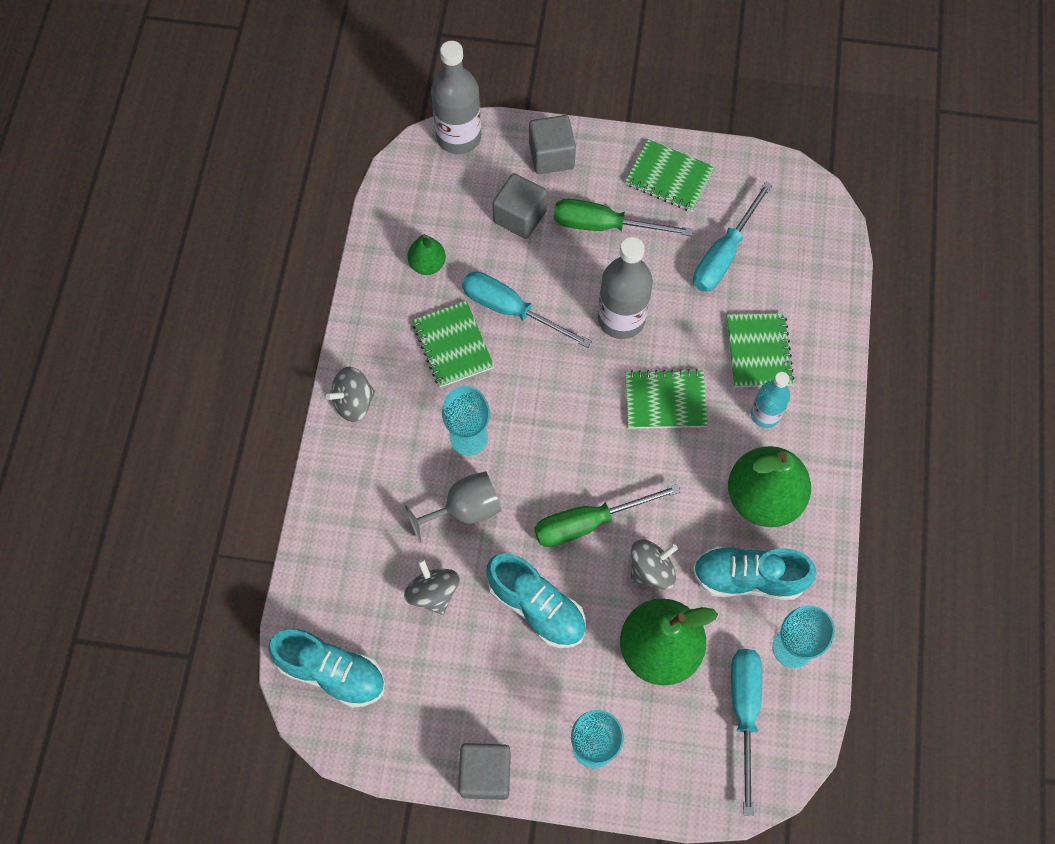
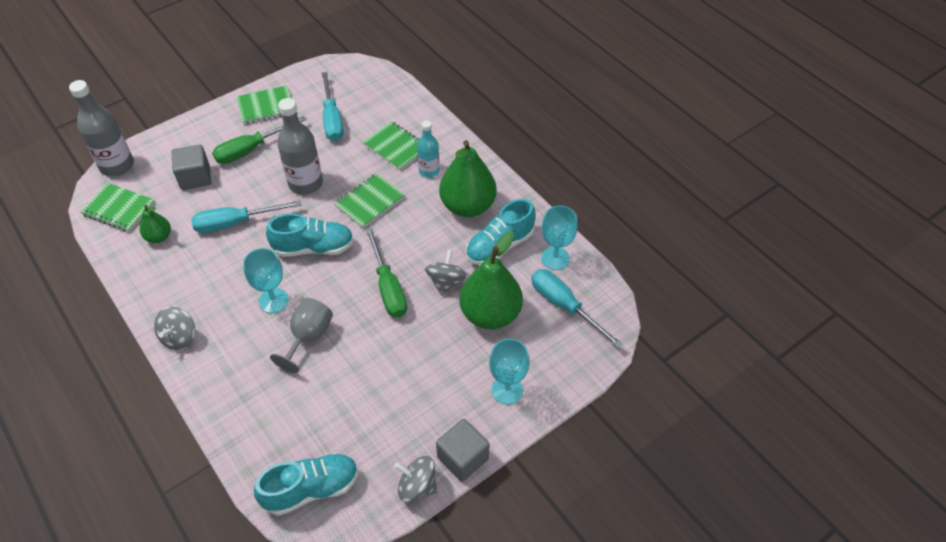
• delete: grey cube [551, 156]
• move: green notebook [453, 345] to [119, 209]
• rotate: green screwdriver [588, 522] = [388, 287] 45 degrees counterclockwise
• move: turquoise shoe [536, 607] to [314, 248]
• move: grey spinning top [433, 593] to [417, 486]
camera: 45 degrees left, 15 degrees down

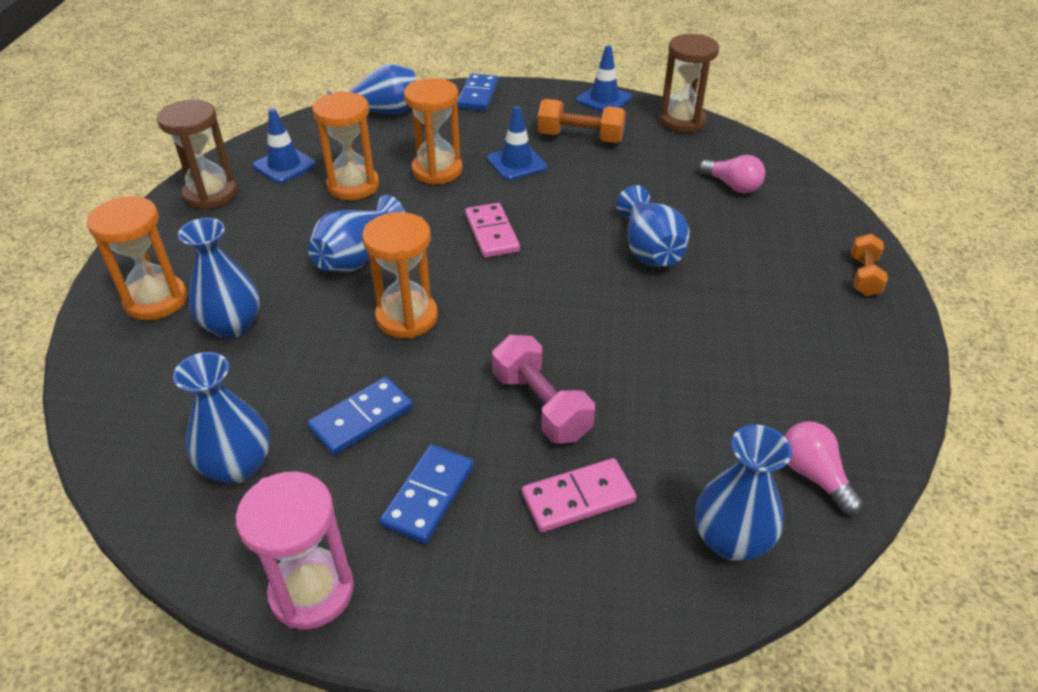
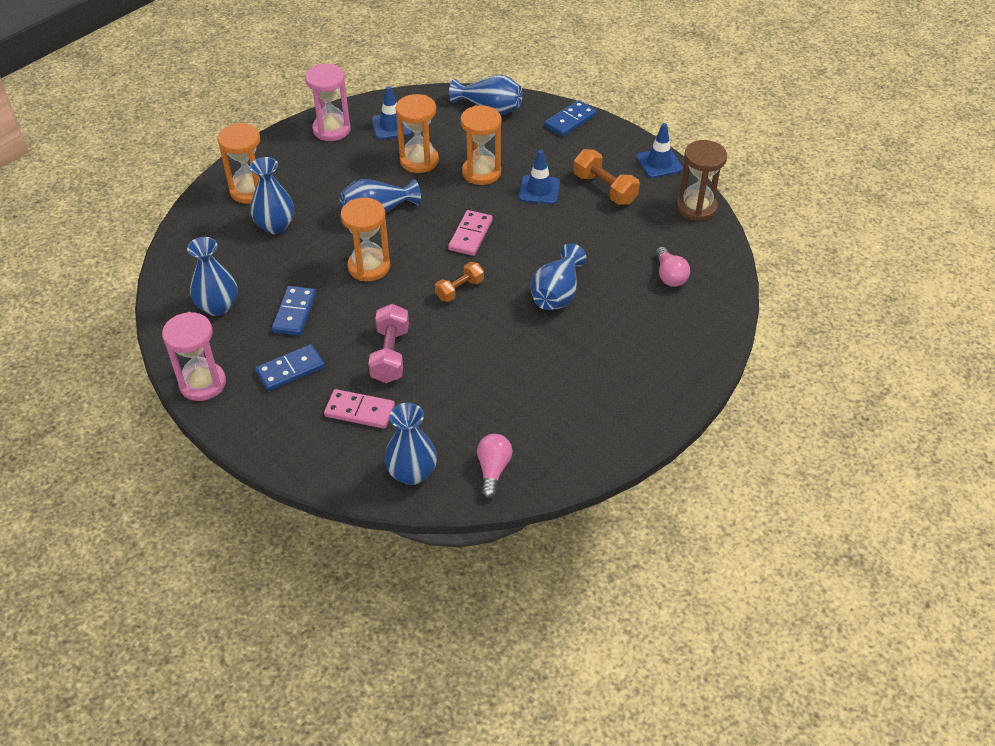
• recolor: brown hourglass [210, 194] to pink hourglass [331, 129]
• move: orange dumbbell [864, 276] to [459, 289]
• rotate: blue domino [361, 418] = [294, 313] 75 degrees counterclockwise
camera: 35 degrees right, 5 degrees up

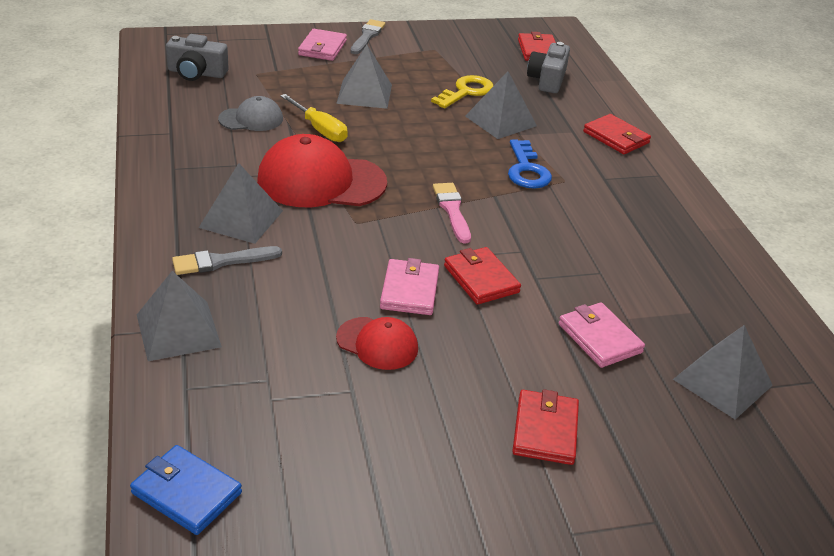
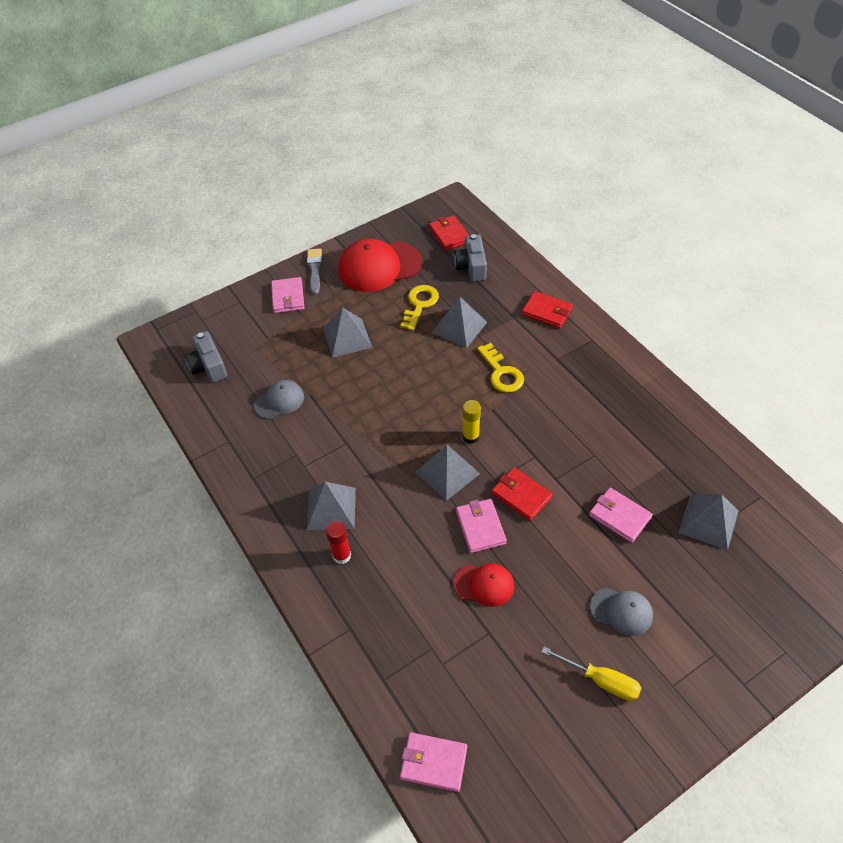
• rotate: grey camera [196, 73] = [208, 366] 75 degrees clockwise
• move: yellow screwdriver [320, 129] to [601, 681]
• move: red cap [321, 181] to [379, 267]
• recolor: blue key [527, 170] to yellow key [501, 373]
• replace: pink brush [452, 210] to yellow glue stick [471, 437]
• replace: grey brush [222, 261] to red glue stick [342, 555]
• move: grey pyramid [178, 330] to [447, 472]
• replace: red wallet [545, 430] to grey cap [621, 611]
• recolor: blue wallet [186, 493] to pink wallet [434, 762]
camera: 15 degrees left, 15 degrees up

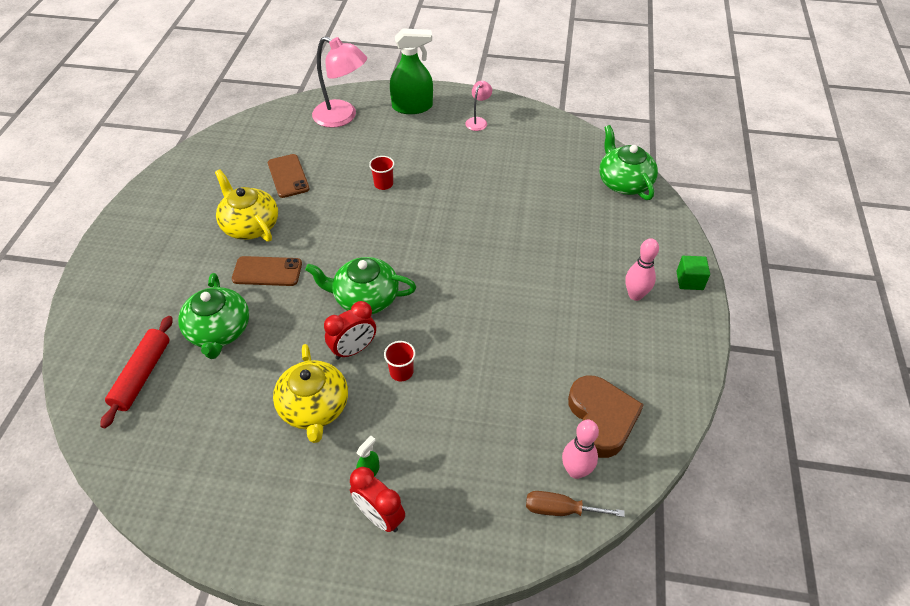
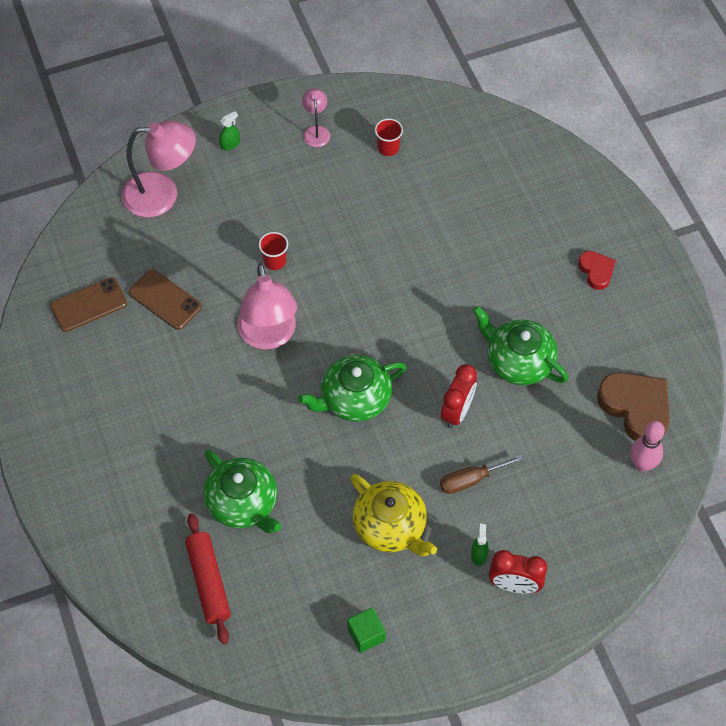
• resize: green spray bottle [412, 107] = [230, 144] x0.42
• move: green teapot [624, 182] to [518, 361]
• delete: yellow teapot [250, 225]
• replace: pink bowling pin [635, 295] to red heart [596, 271]
• move: brown phone [267, 271] to [89, 305]
• move: green cube [689, 280] to [366, 635]
• move: red clock [353, 349] to [457, 412]
• move: red cup [401, 372] to [388, 148]
• move: brown screwdriver [560, 510] to [470, 480]
• insert: pink lamp [269, 336]
camera: 30 degrees left, 10 degrees up

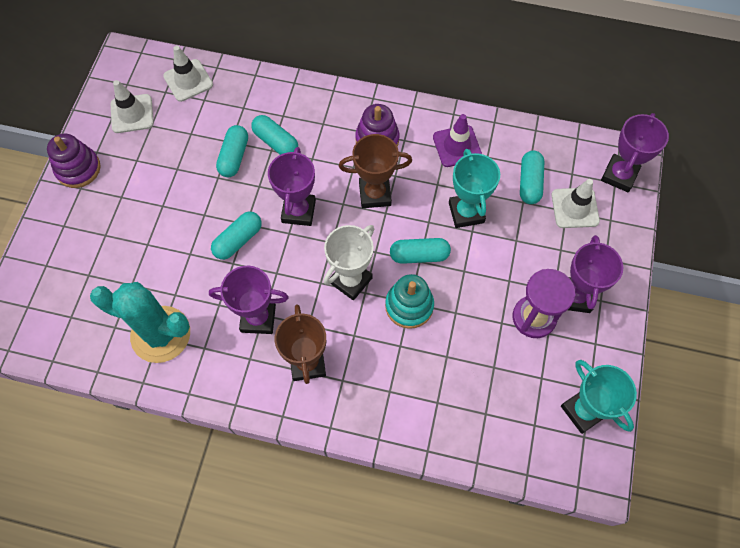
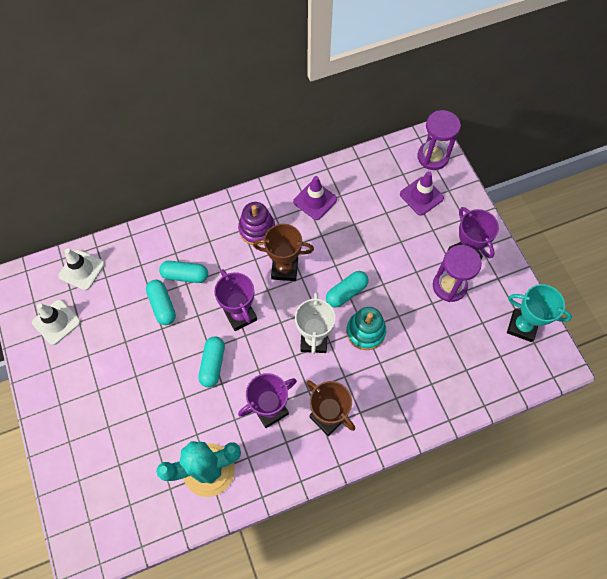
• replace: purple trophy [619, 175] to purple hourglass [432, 157]
• delete: purple stacking toy [78, 169]
• rotate: brown trophy [375, 194] = [284, 269] 45 degrees clockwise
• delete: turquoise trophy [466, 212]
• delete: turquoise capsule [529, 183]
• recolor: white traffic cone [575, 208] to purple traffic cone [421, 196]
camera: 35 degrees left, 0 degrees up

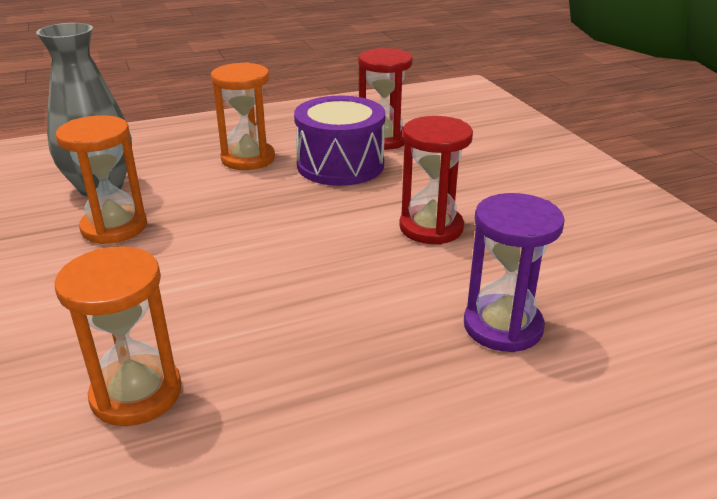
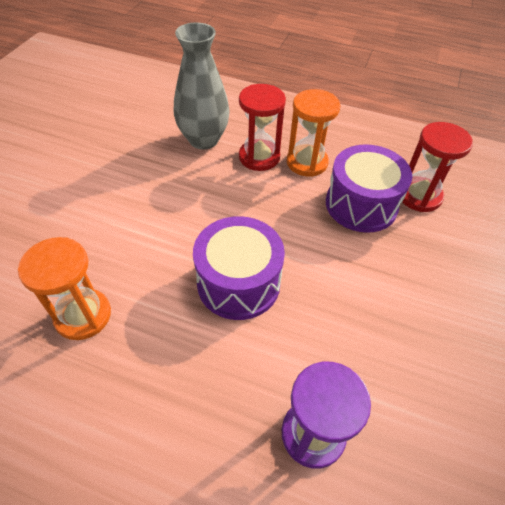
• delete: orange hourglass [114, 227]
• move: red hourglass [431, 227] to [259, 157]
• insert: purple drum [238, 283]
camera: 40 degrees right, 20 degrees up

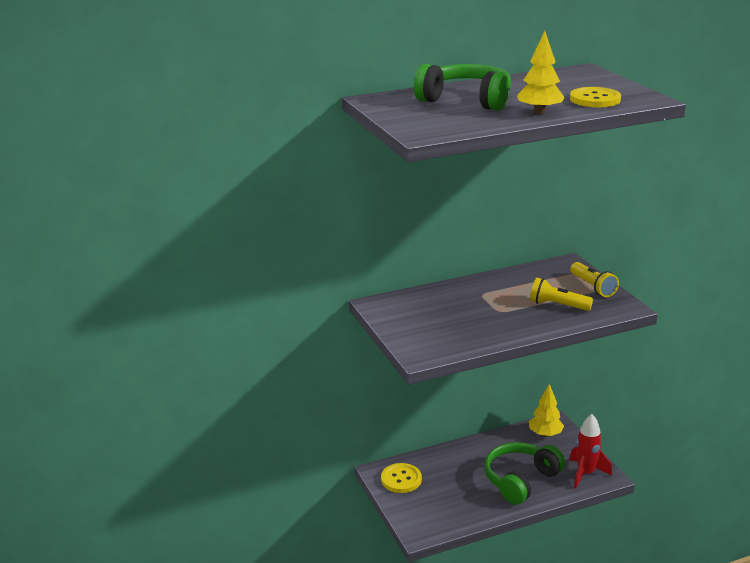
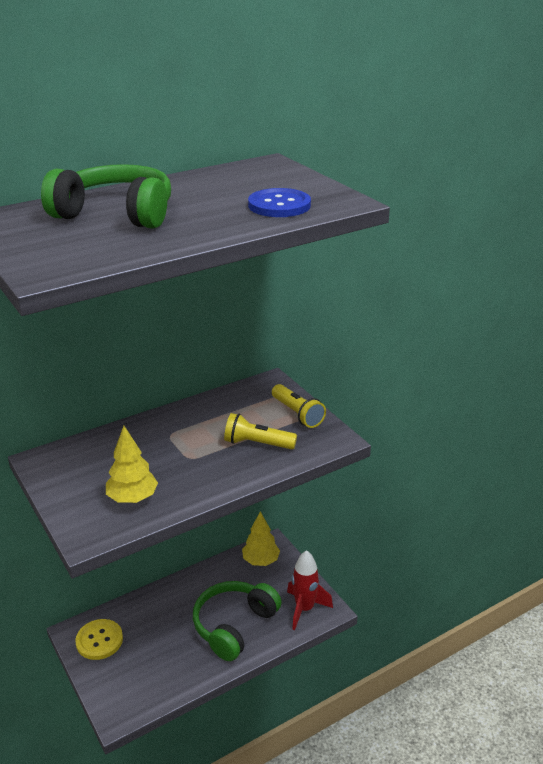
• move: yellow tree [539, 112] to [133, 498]
• recolor: yellow button [595, 99] to blue button [279, 205]
camera: 10 degrees left, 5 degrees up

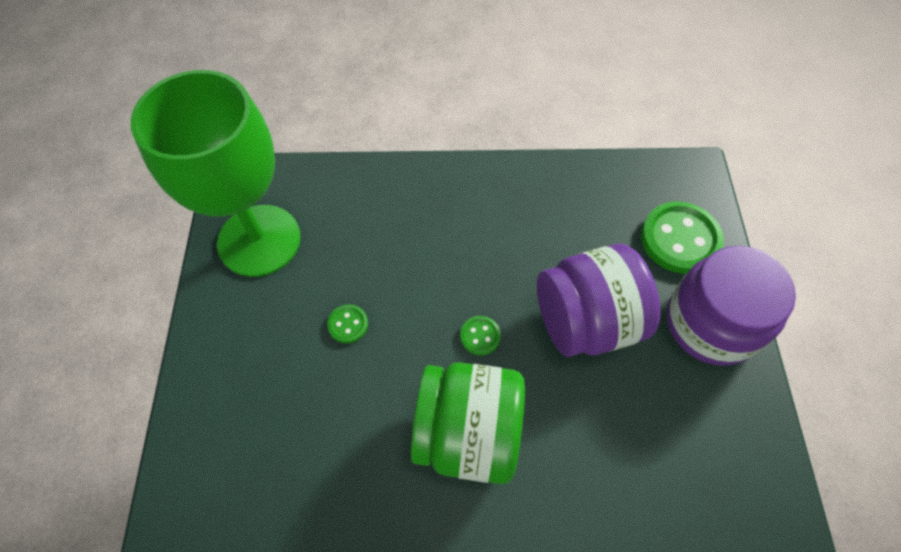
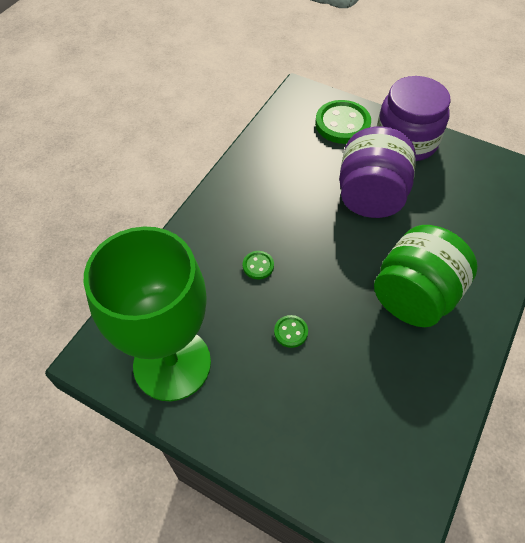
• move: green button [480, 336] to [258, 266]
camera: 60 degrees left, 5 degrees down

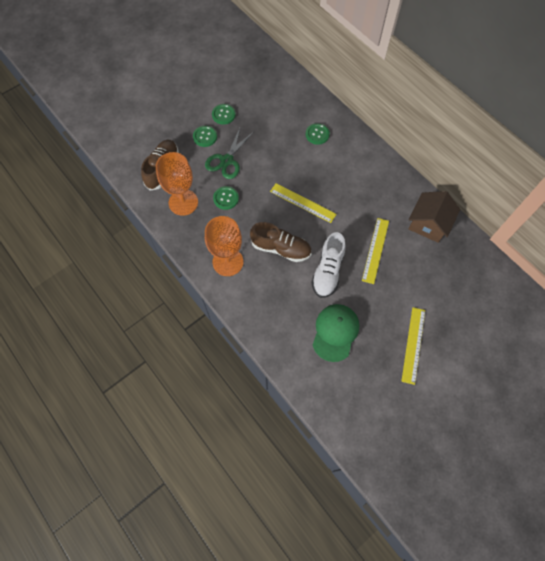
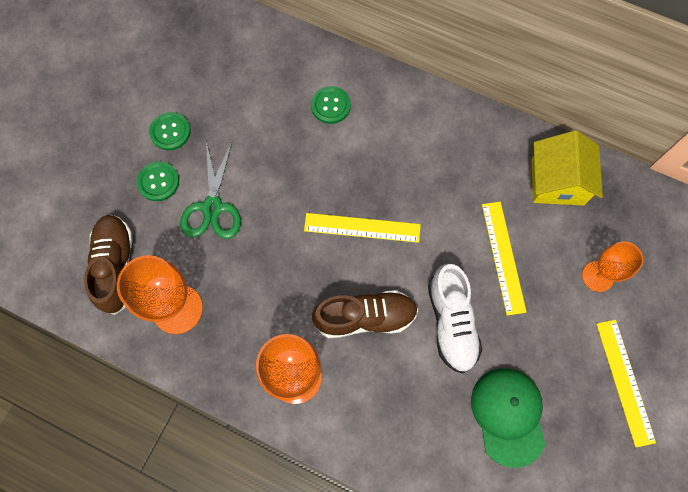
• delete: green button [226, 198]
• recolor: brown house [428, 224] to yellow house [557, 182]
• insert: orange goblet [597, 276]
camera: 25 degrees left, 5 degrees up

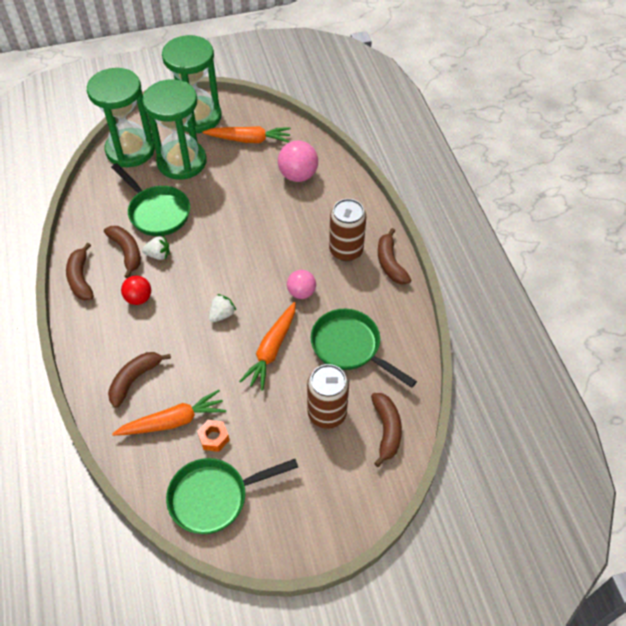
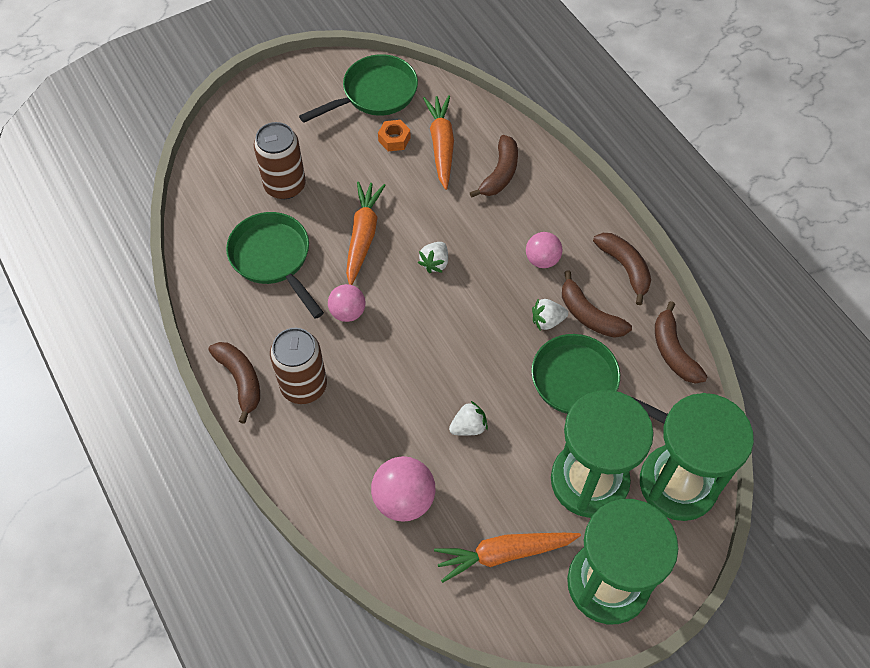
• recolor: red ball [139, 298] to pink ball [542, 260]
• rotate: green pan [350, 347] = [273, 259] 150 degrees counterclockwise
• rotate: orange carrot [173, 421] = [441, 145] 120 degrees clockwise
• move: brown banana [386, 430] to [673, 351]
• insert: white strawberry [468, 427]
camera: 165 degrees right, 5 degrees up

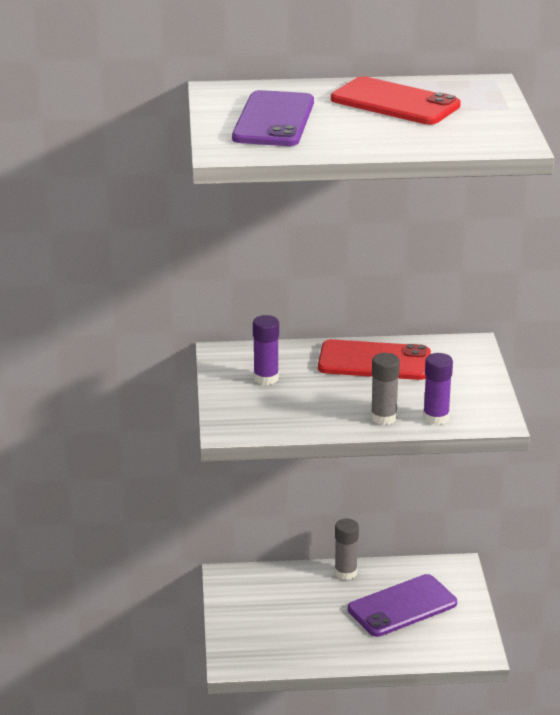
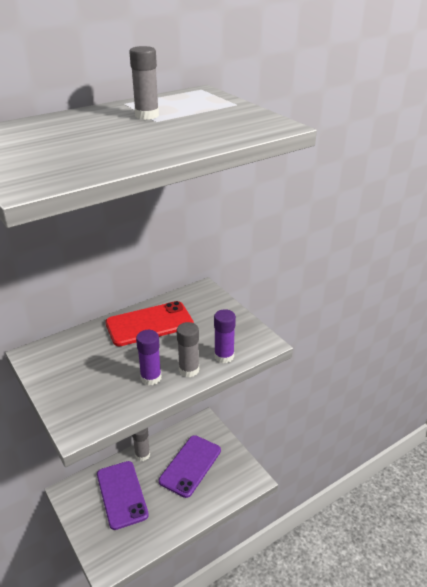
• replace: red phone [395, 102] to grey glue stick [147, 115]
• move: purple phone [273, 120] to [121, 494]
• move: purple glue stick [266, 378] to [151, 378]
camera: 30 degrees left, 5 degrees up

